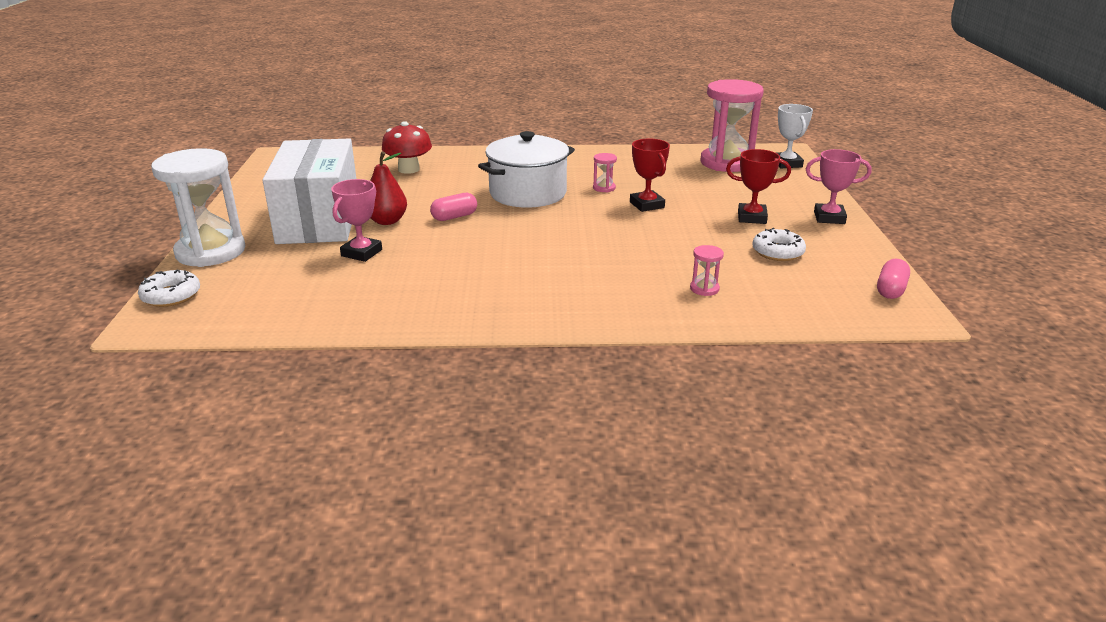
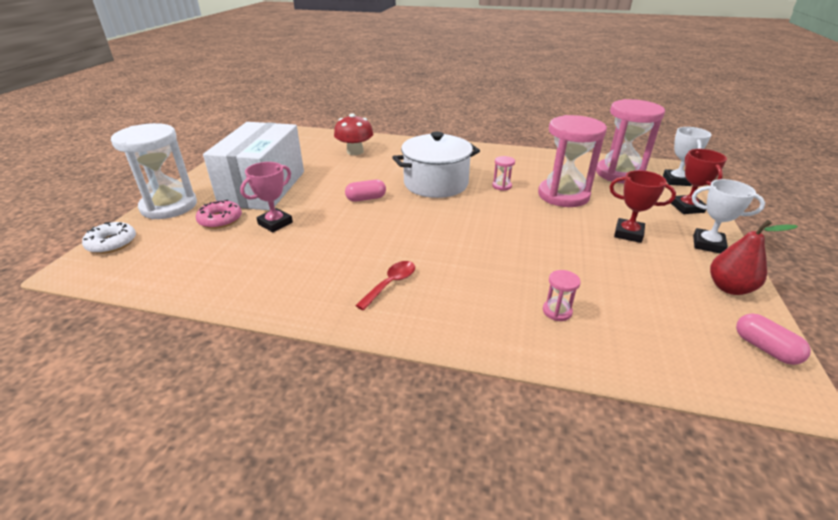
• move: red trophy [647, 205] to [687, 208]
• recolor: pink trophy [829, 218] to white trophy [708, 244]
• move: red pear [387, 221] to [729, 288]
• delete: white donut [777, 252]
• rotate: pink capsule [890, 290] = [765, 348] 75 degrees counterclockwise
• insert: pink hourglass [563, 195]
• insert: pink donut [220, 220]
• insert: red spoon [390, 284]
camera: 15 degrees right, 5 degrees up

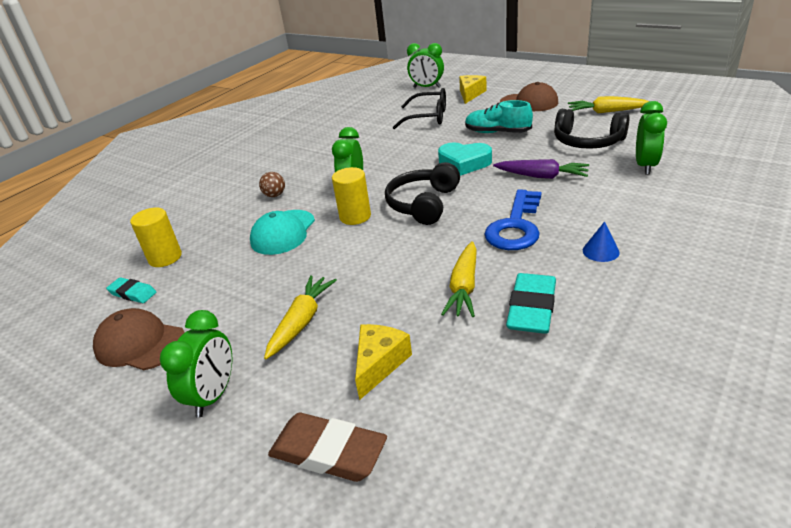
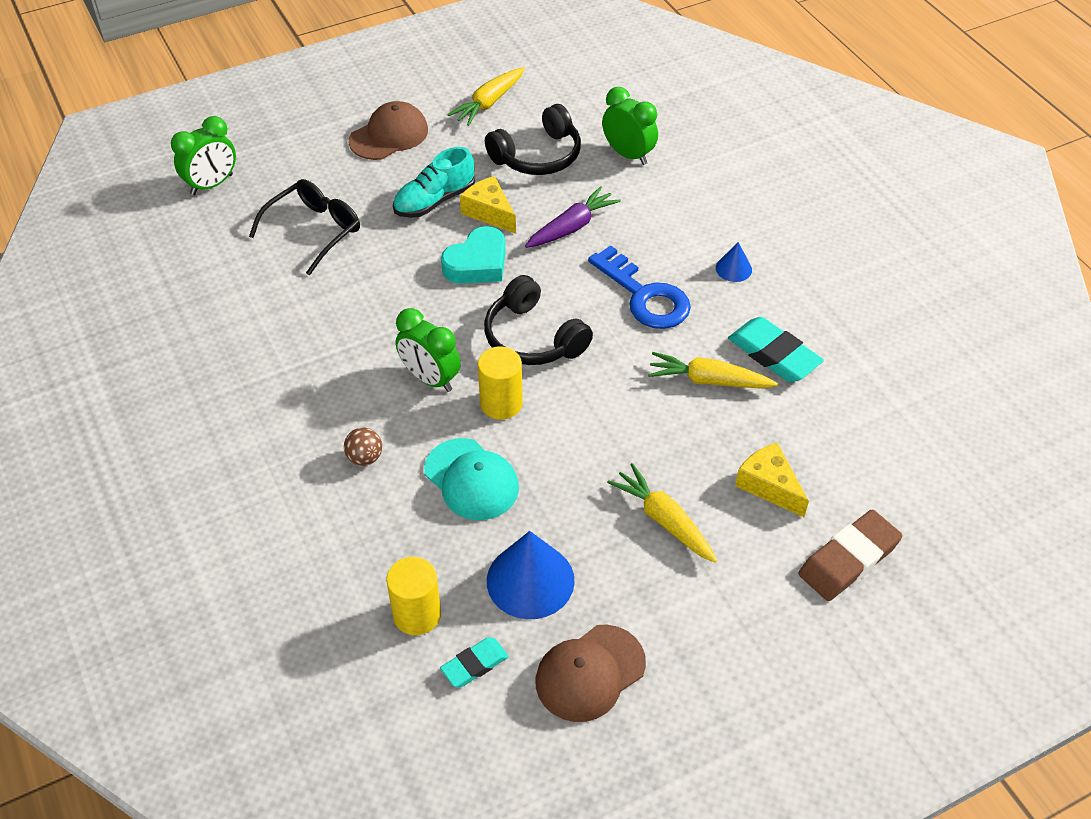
• move: yellow cheese [470, 94] to [489, 212]
• rotate: yellow carrot [464, 287] = [708, 380] 150 degrees clockwise
• delete: green clock [214, 395]
• insert: blue cone [530, 580]
camera: 65 degrees left, 15 degrees up

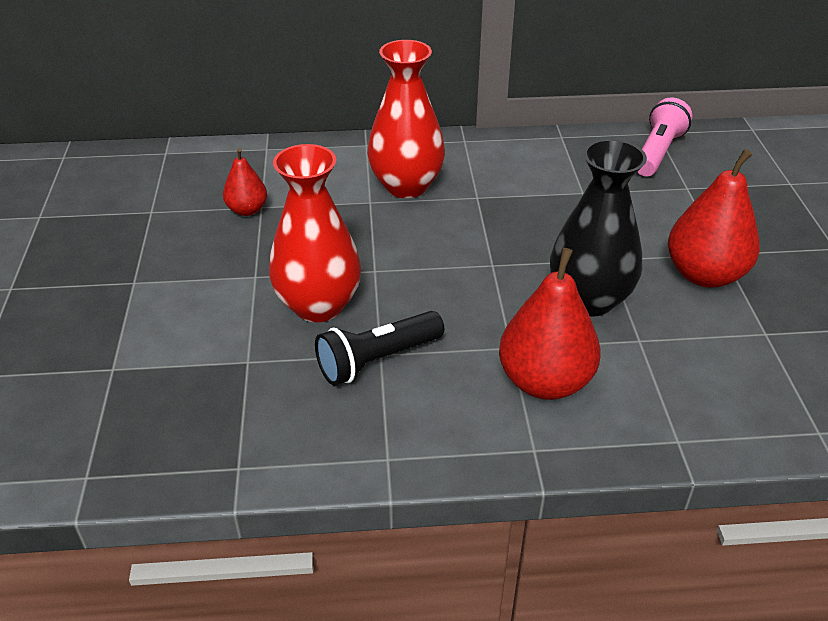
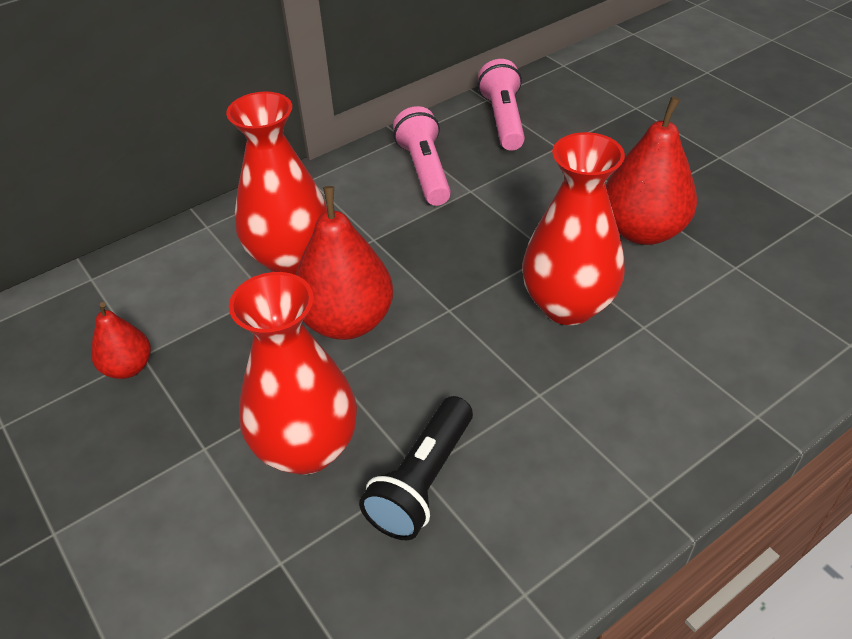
• recolor: black vase [589, 300] to red vase [568, 305]
• move: red pear [545, 382] to [347, 321]
• insert: pink flashlight [425, 171]
camera: 30 degrees left, 5 degrees up

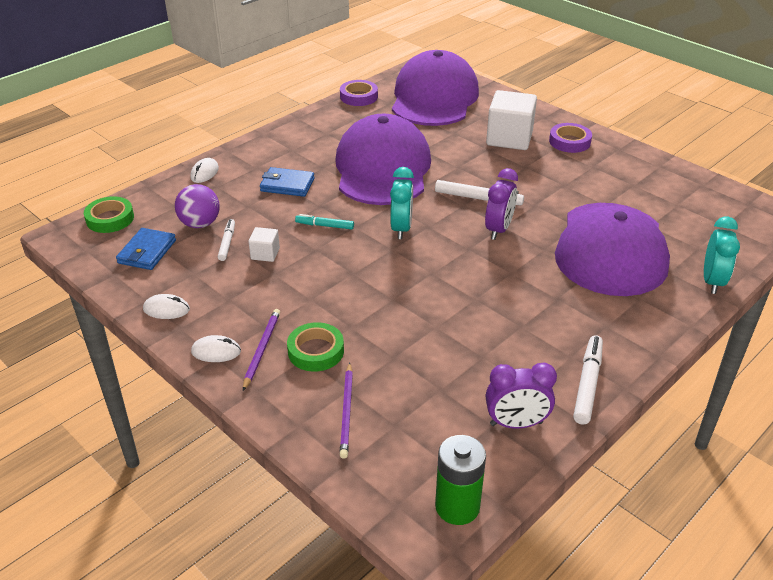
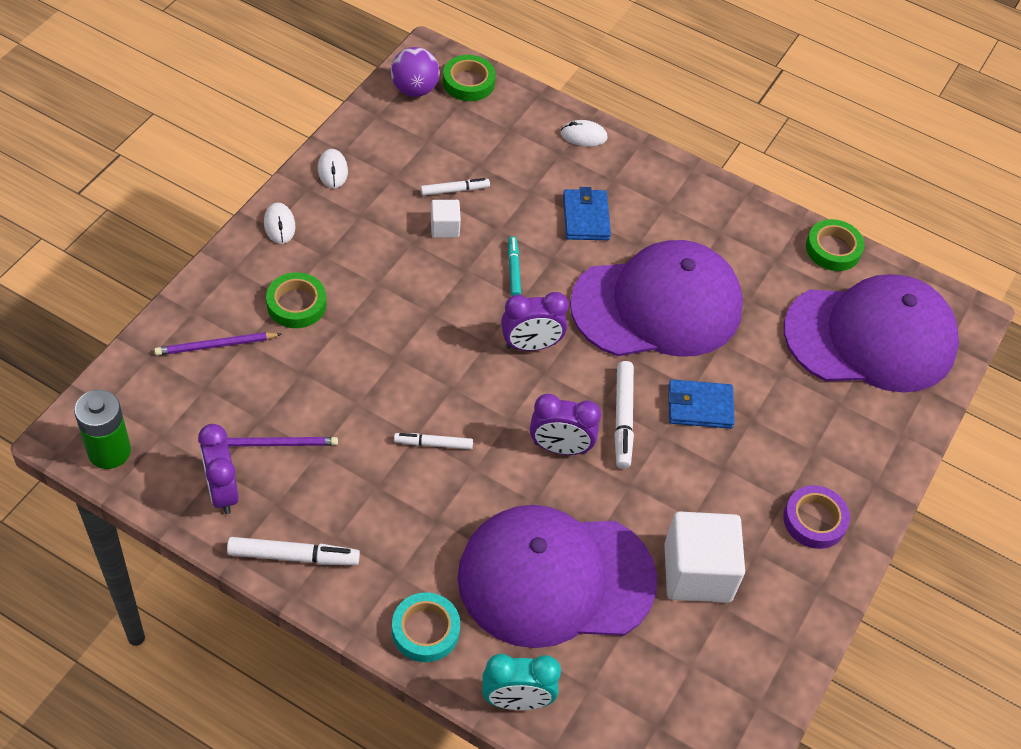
• recolor: purple tape [358, 97] to green tape [833, 249]
• move: white cube [509, 138] to [697, 572]
• recolor: turquoise clock [401, 228] to purple clock [531, 345]
• move: purple ball [200, 224] to [414, 89]
• move: blue wallet [147, 252] to [700, 407]
• move: purple pencil [262, 349] to [275, 443]
• insert: white marker [433, 444]
• insert: turquoise tape [425, 630]
camera: 70 degrees right, 15 degrees up

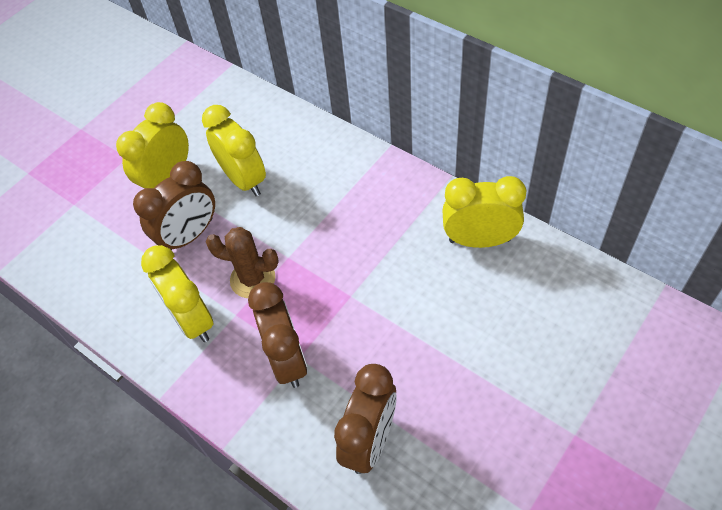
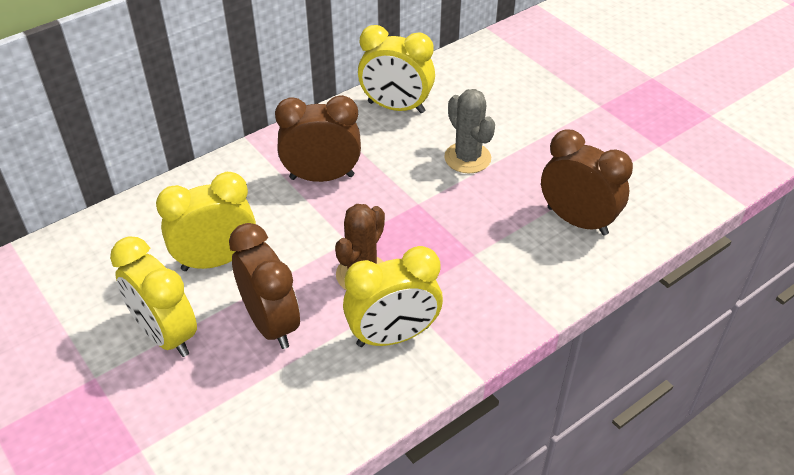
• rotate: yellow clock [479, 240] = [396, 107] 90 degrees counterclockwise
• move: brown clock [287, 359] to [322, 177]
• insert: grey cactus [467, 158]
camera: 80 degrees left, 10 degrees down

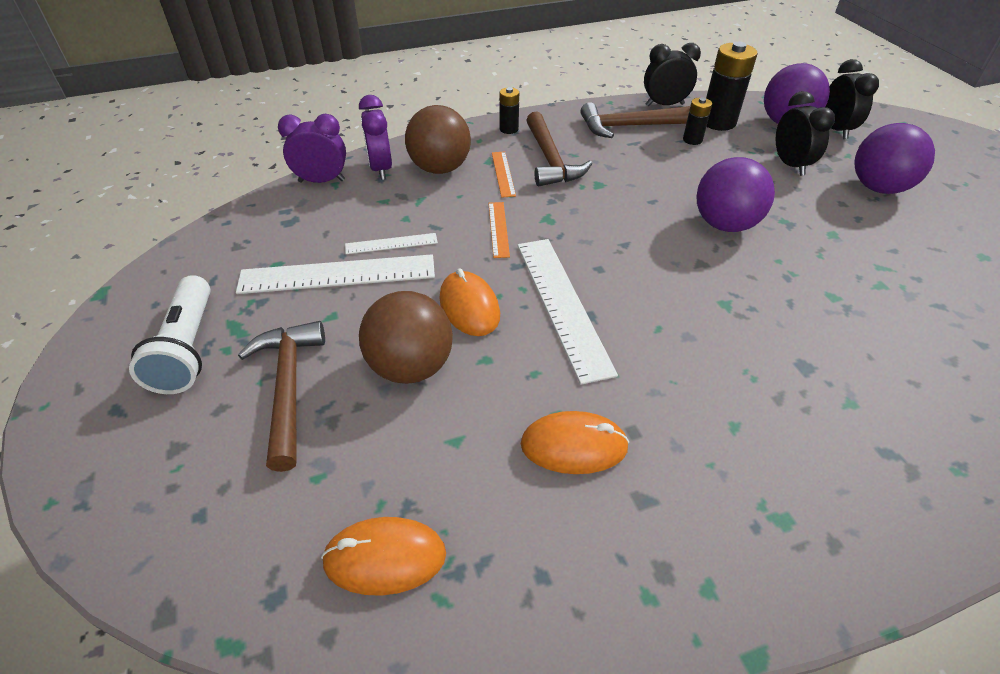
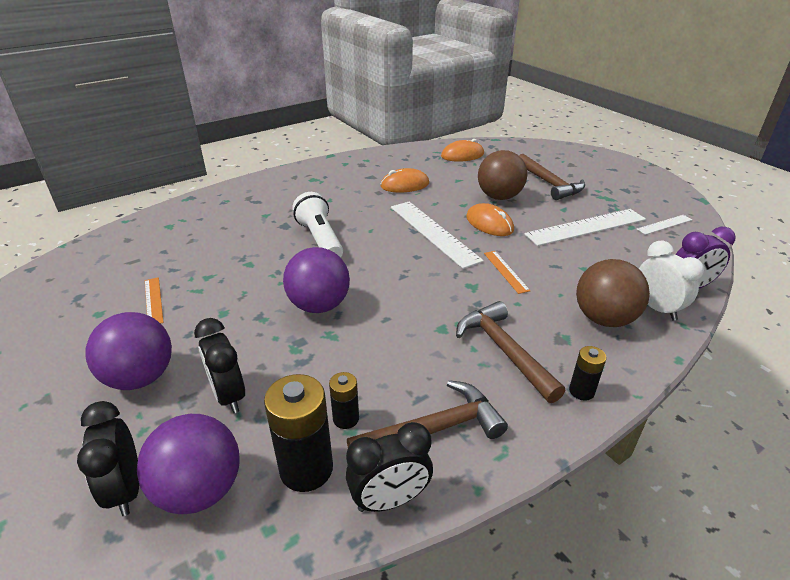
• recolor: purple clock [380, 169] to white clock [656, 308]
• move: orange ruler [503, 174] to [153, 300]
• move: white ruler [391, 243] to [664, 224]
• move: white flashlight [187, 349] to [320, 239]
camera: 165 degrees right, 10 degrees down

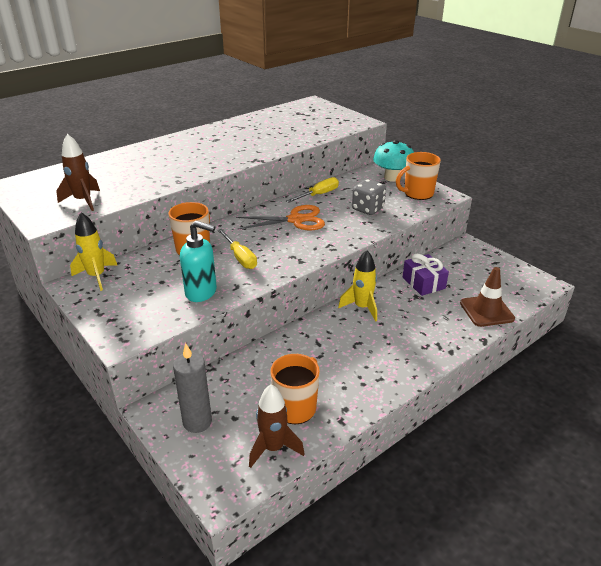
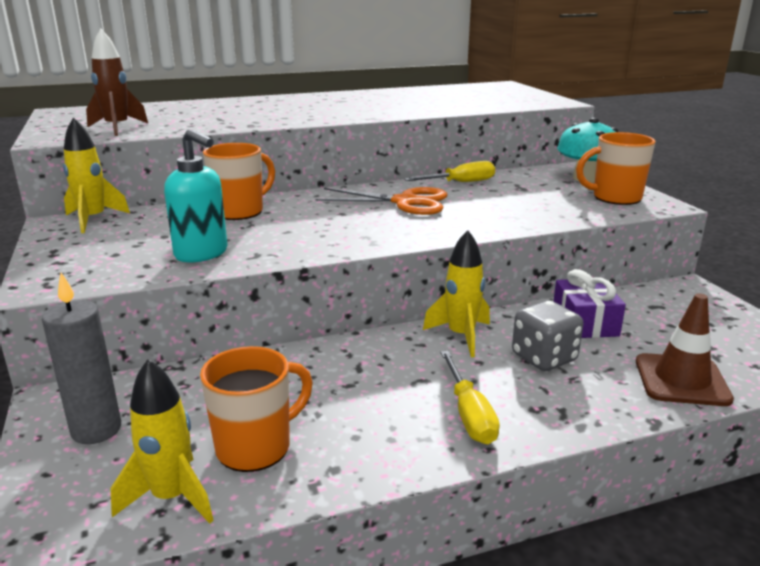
• move: grey dice [367, 209] to [544, 358]
• move: yellow screwdriver [240, 257] to [469, 414]
• recolor: brown rocket [273, 448] to yellow rocket [172, 497]
camera: 20 degrees right, 10 degrees down

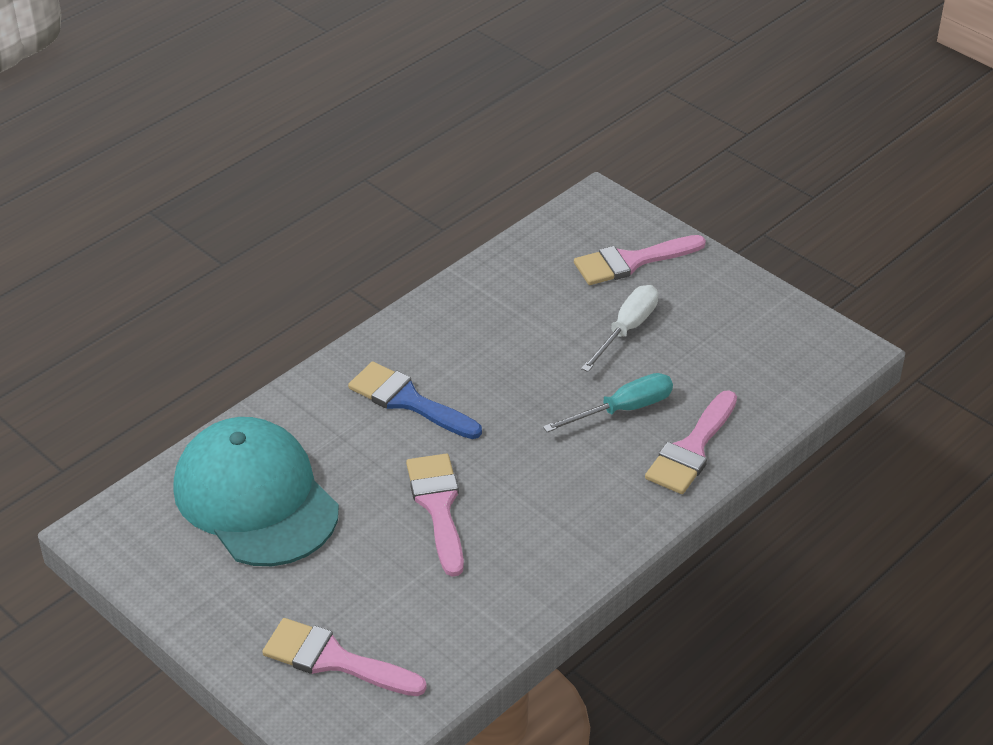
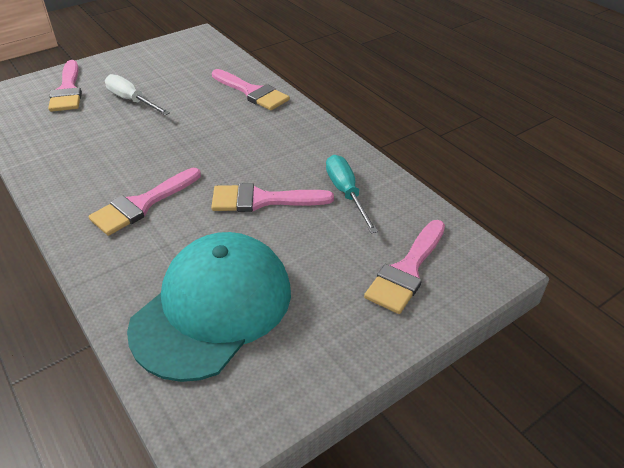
• recolor: blue brush [408, 401] to pink brush [142, 204]
• move: turquoise screwdriver [623, 409] to [346, 193]
• rotate: turquoise cap [255, 498] = [213, 308] 150 degrees clockwise
camera: 80 degrees left, 0 degrees up

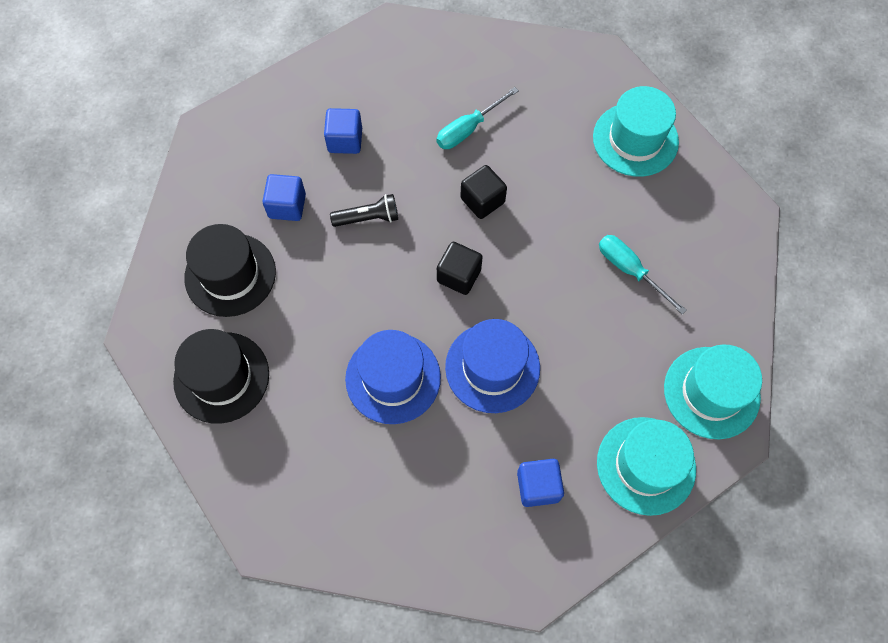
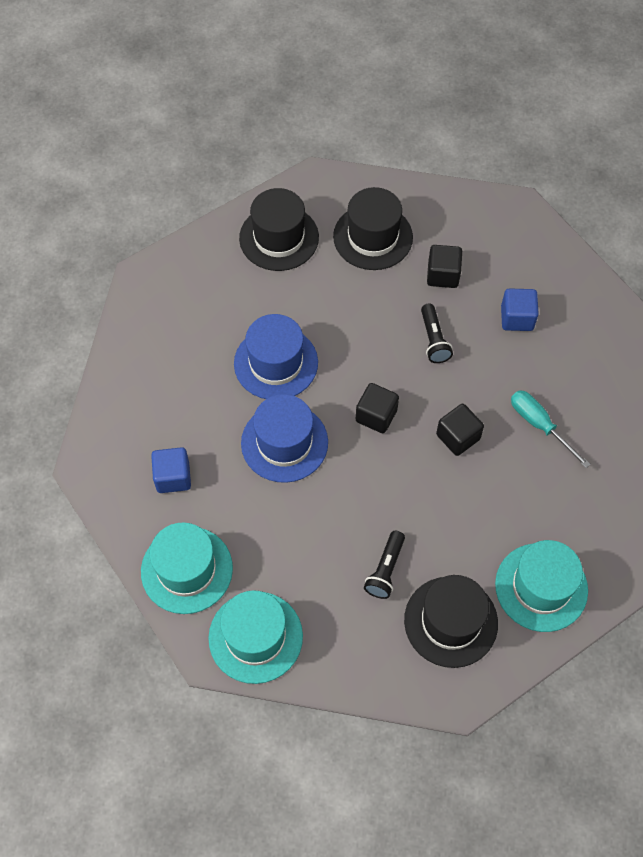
• recolor: blue cube [287, 206] to black cube [443, 275]
• replace: turquoise screwdriver [630, 270] to black flashlight [385, 570]
• insert: black hat [450, 621]
camera: 90 degrees right, 5 degrees down

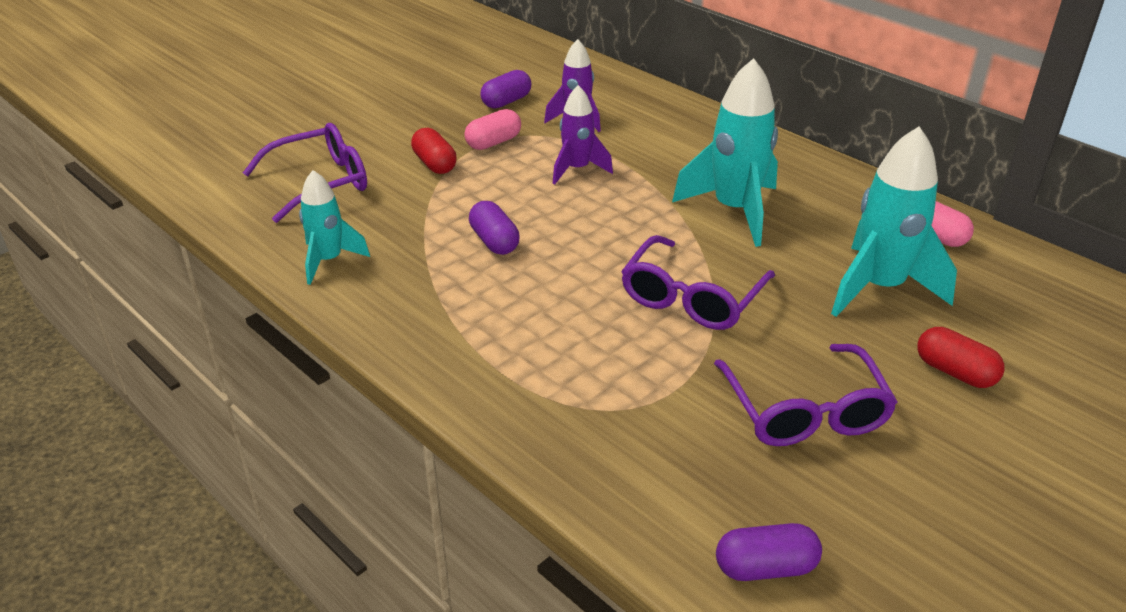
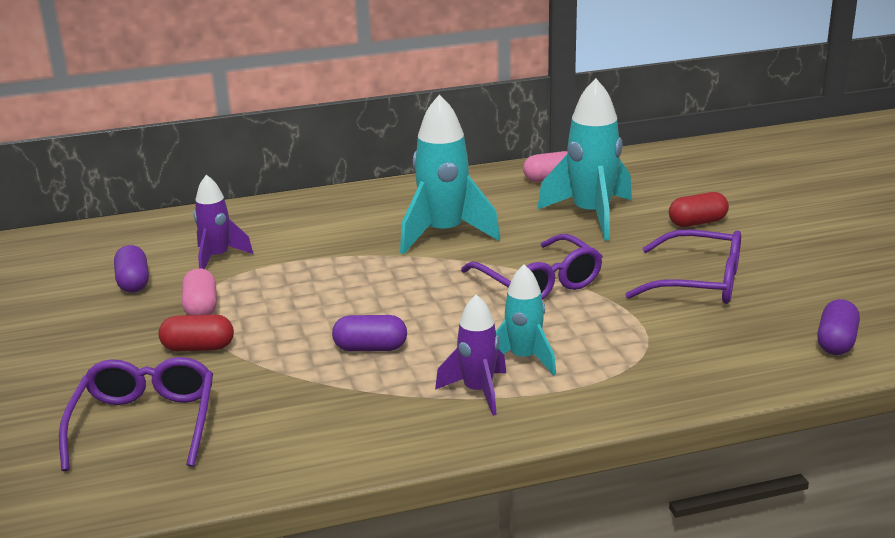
• move: purple rocket [577, 169] to [478, 391]
• move: turquoise rocket [329, 261] to [524, 358]
camera: 60 degrees left, 10 degrees down

